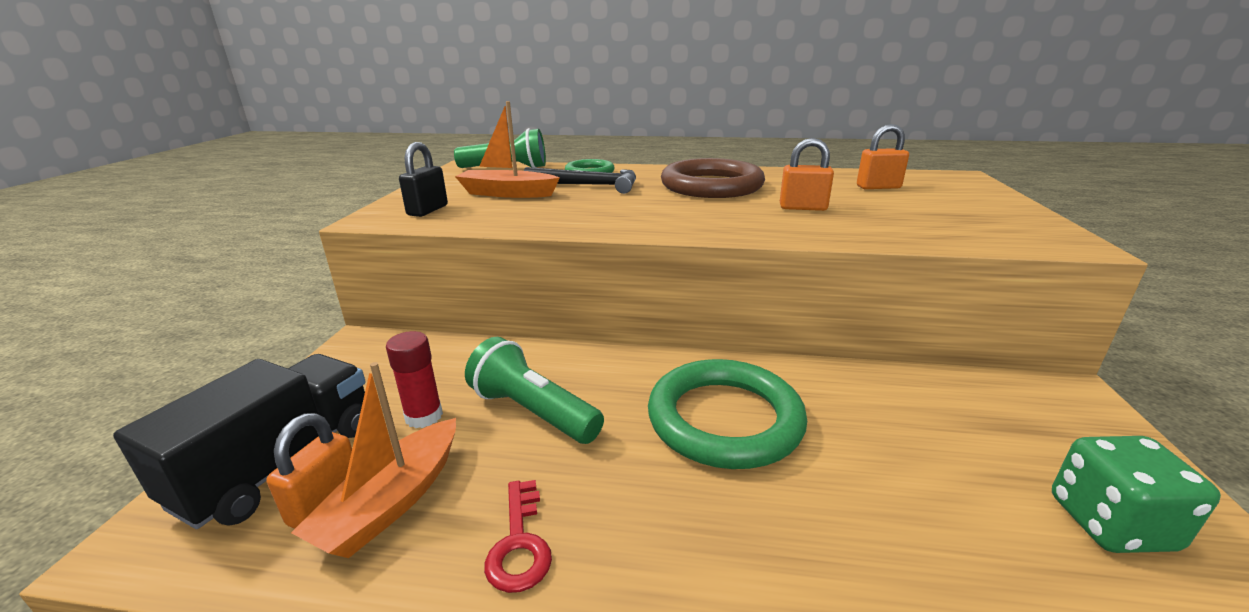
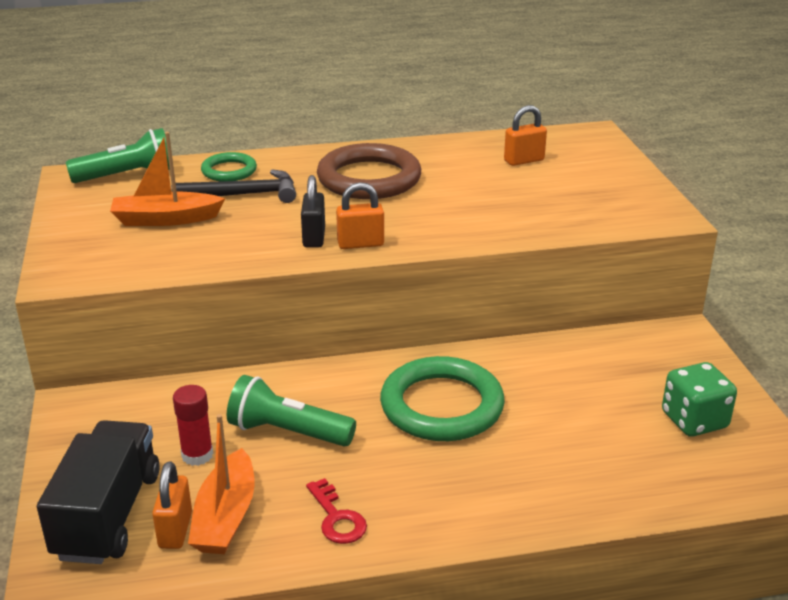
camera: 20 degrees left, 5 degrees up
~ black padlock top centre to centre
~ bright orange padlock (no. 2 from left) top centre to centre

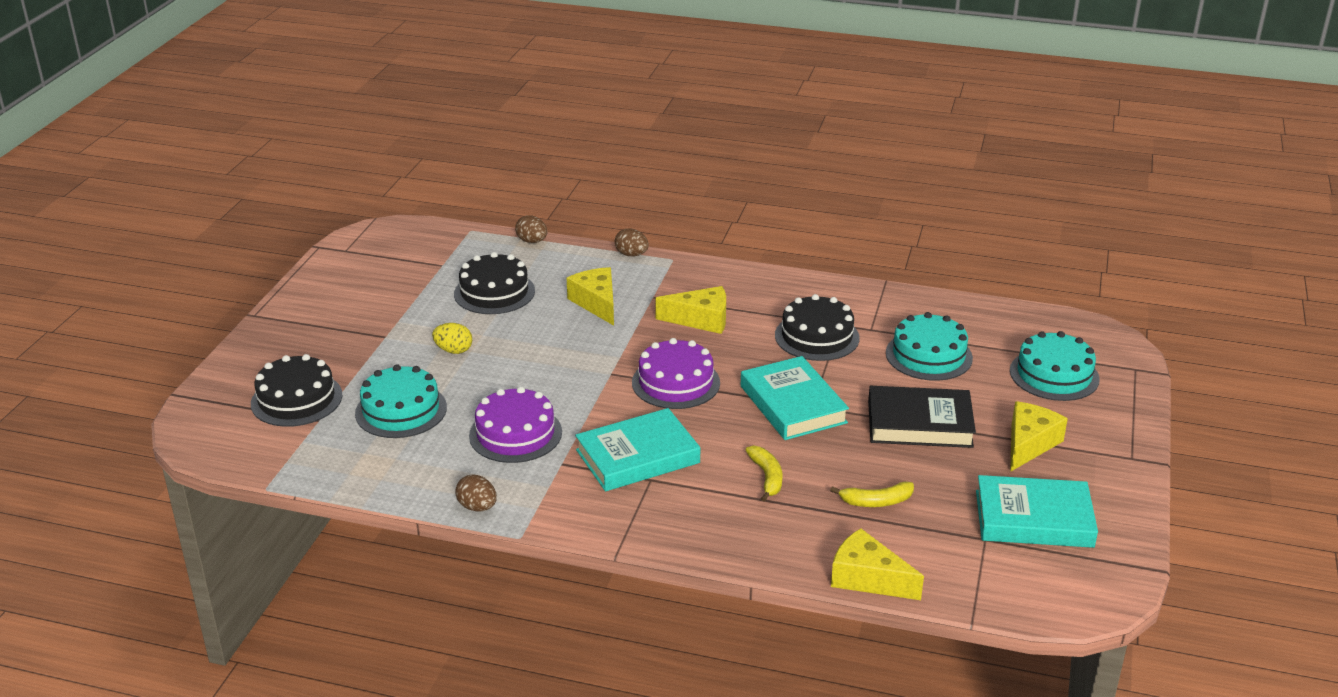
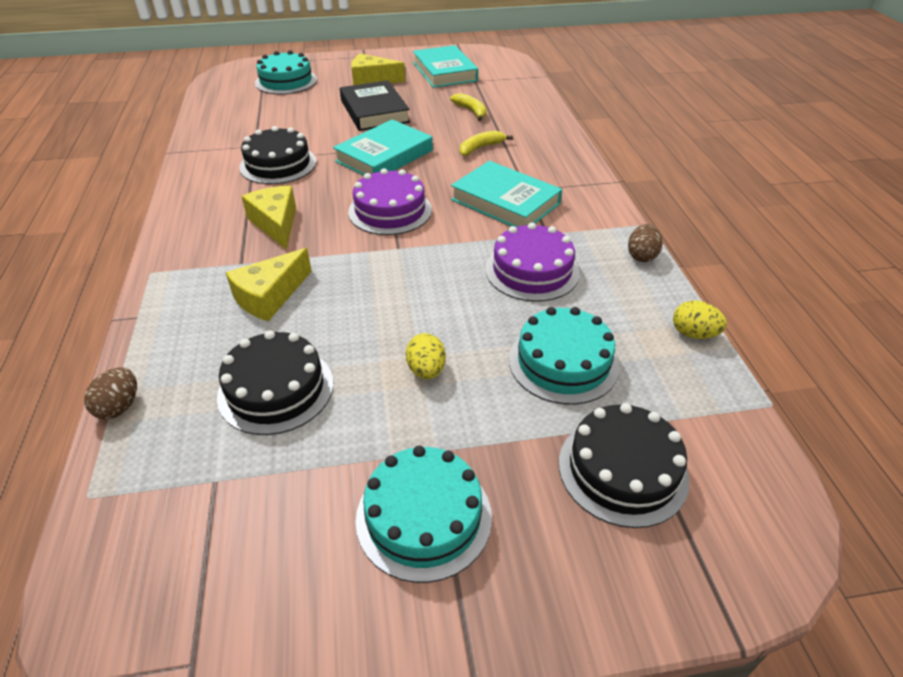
camera: 115 degrees left, 10 degrees up
- dark brown egg (no. 3 from left) centre
- golden cheese wedge (no. 3 from left) bottom centre
+ golden egg (no. 2 from left) middle right
~ turquoise gateau (no. 2 from left) middle right to bottom centre

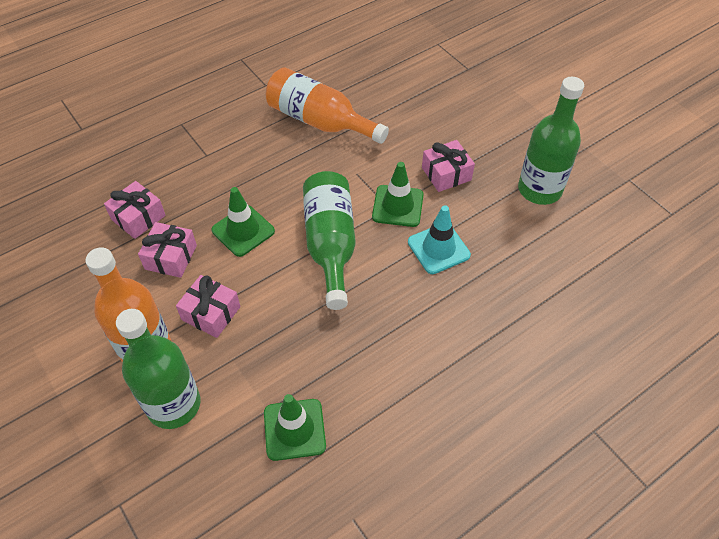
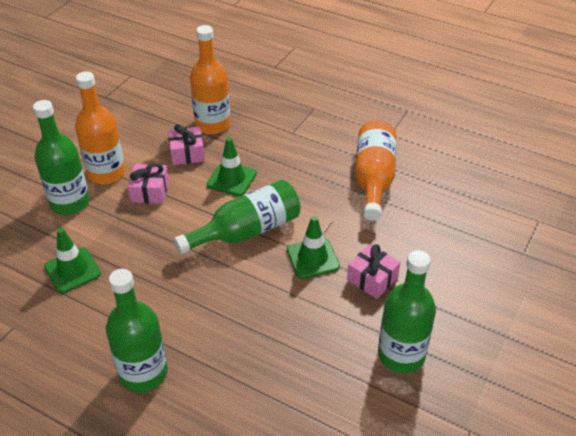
camera: 65 degrees right, 10 degrees down
- turquoise road cone centre
+ green drink bottle (no. 2 from left) bottom left
~ rosy gift (no. 1 from left) middle left to bright orange drink bottle (no. 2 from left) top centre

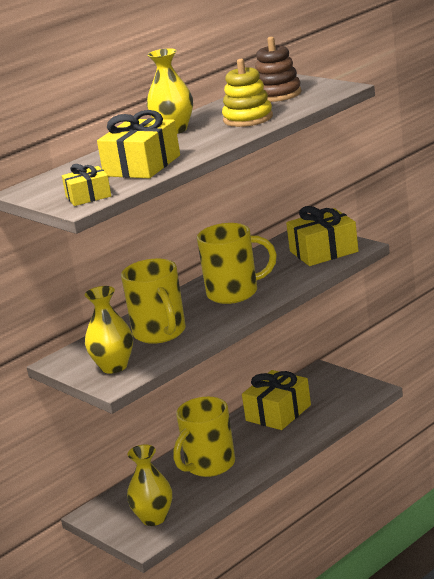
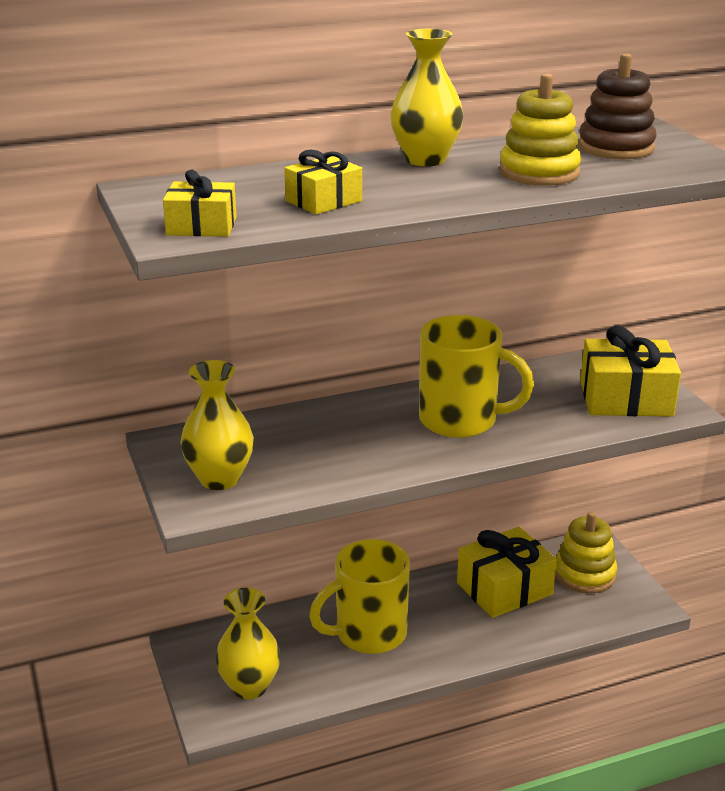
camera: 20 degrees right, 5 degrees up
- golden mug (no. 1 from left) centre
+ golden stacking toy (no. 2 from left) bottom right
~ golden gift (no. 2 from left) top left = top centre x0.58

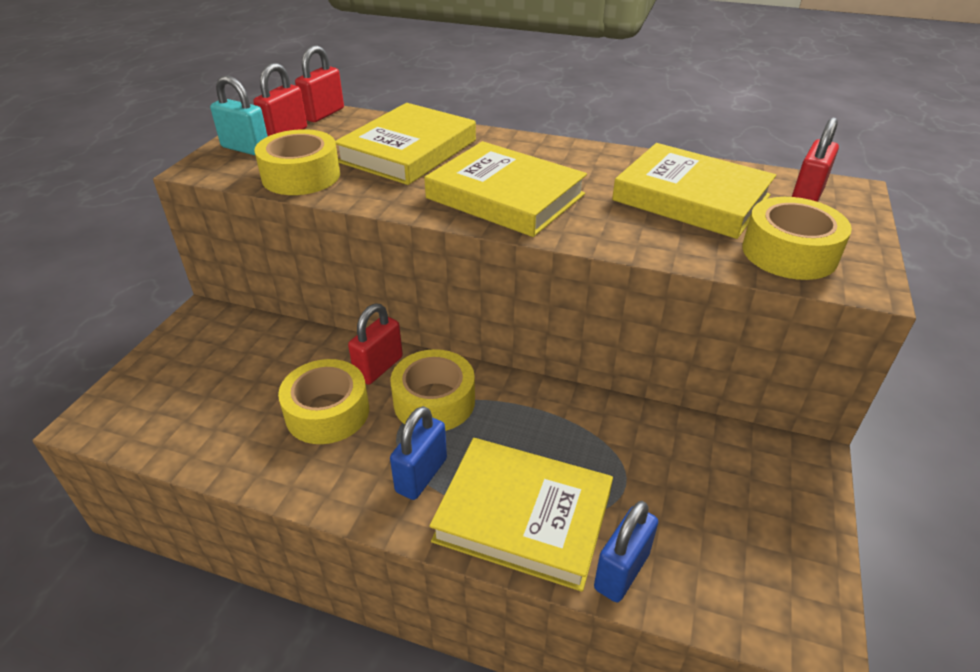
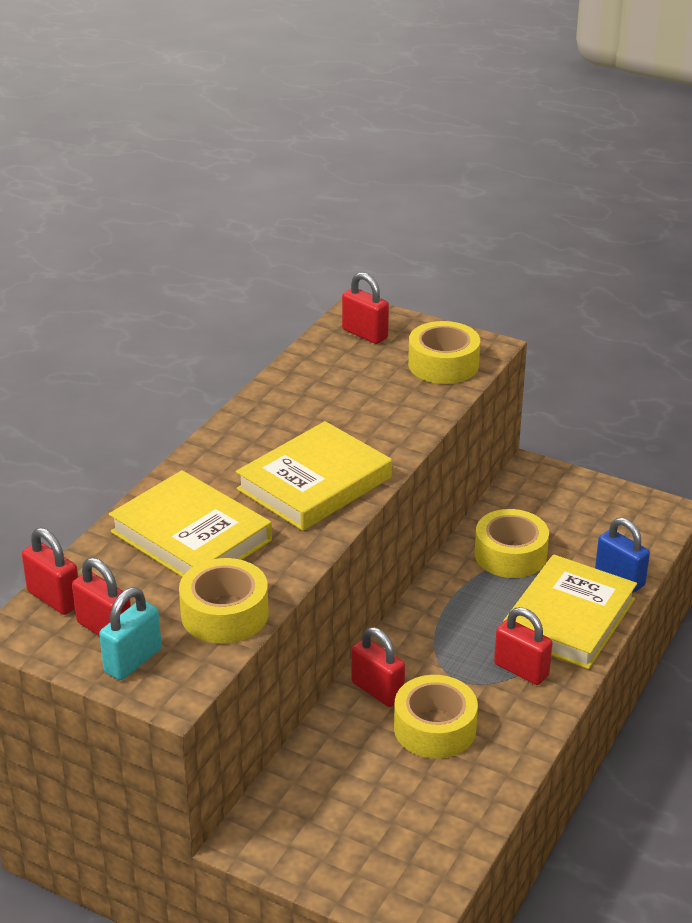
camera: 80 degrees left, 5 degrees down
- golden hardcover (no. 4 from left) top right
~ golden sticky tape (no. 3 from left in the first image) centre to golden sticky tape (no. 4 from left) middle right
~ blue padlock (no. 1 from left) bottom centre to crimson padlock (no. 5 from left) bottom right

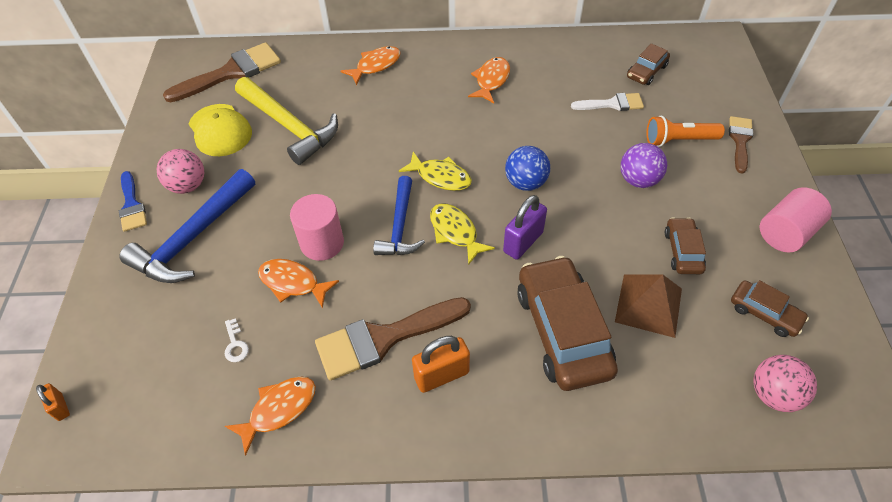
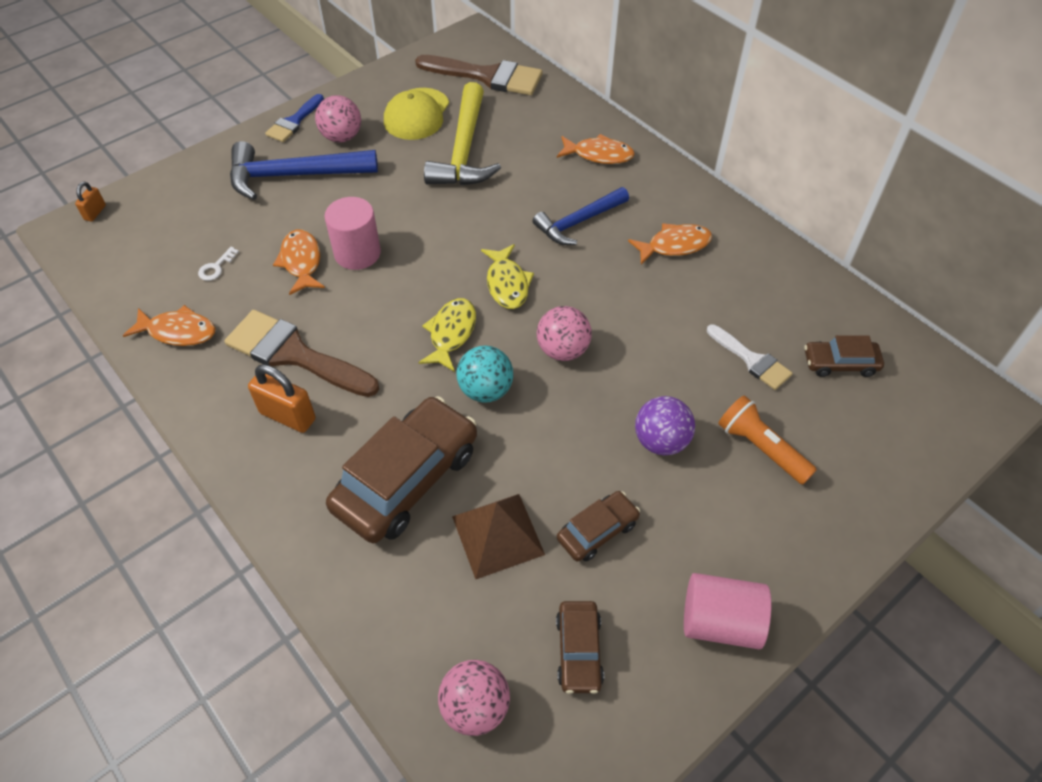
camera: 50 degrees right, 0 degrees up
- dark brown paint brush (no. 3 from left) top right
~ blue carpenter's hammer (no. 2 from left) centre to top centre
~ royal purple padlock centre to turquoise ball centre
~ blue ball centre to rosy ball (no. 3 from left) centre

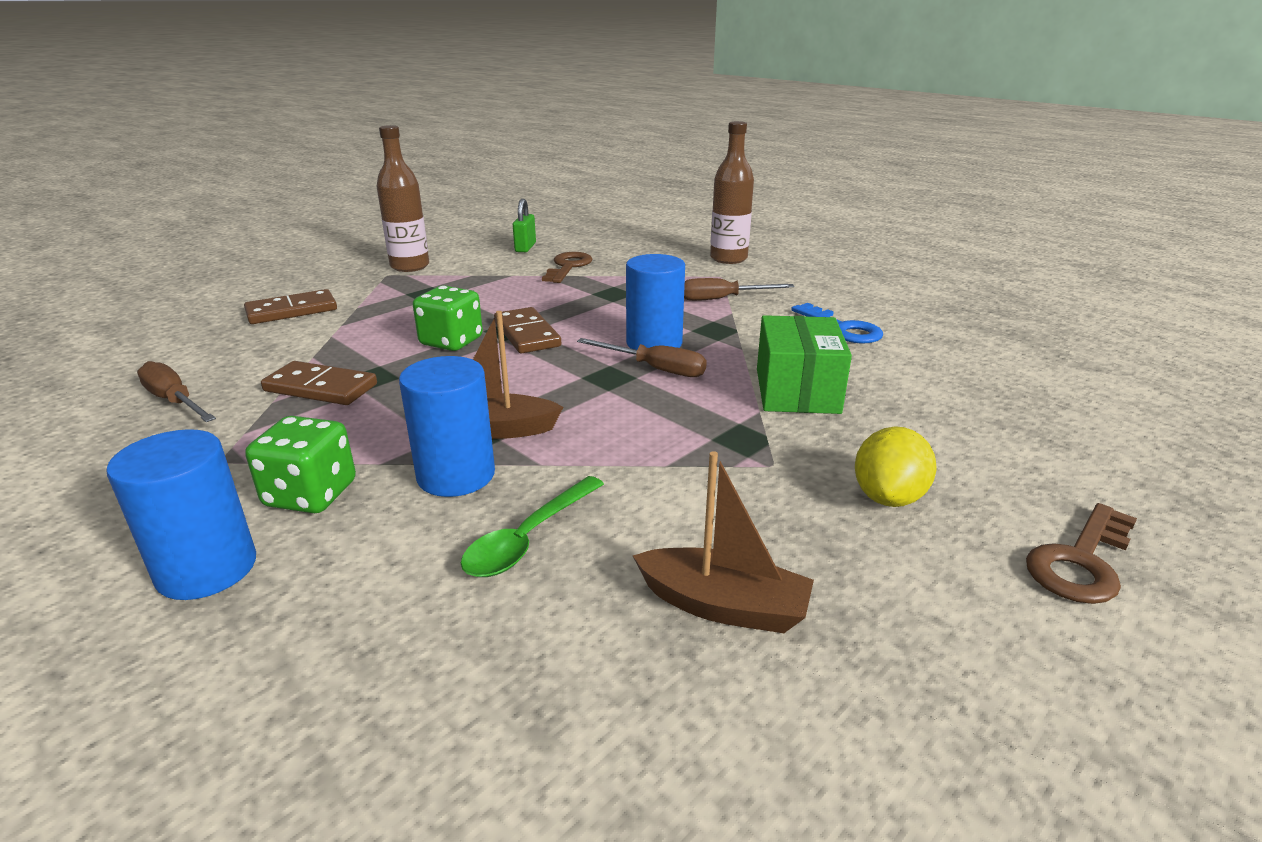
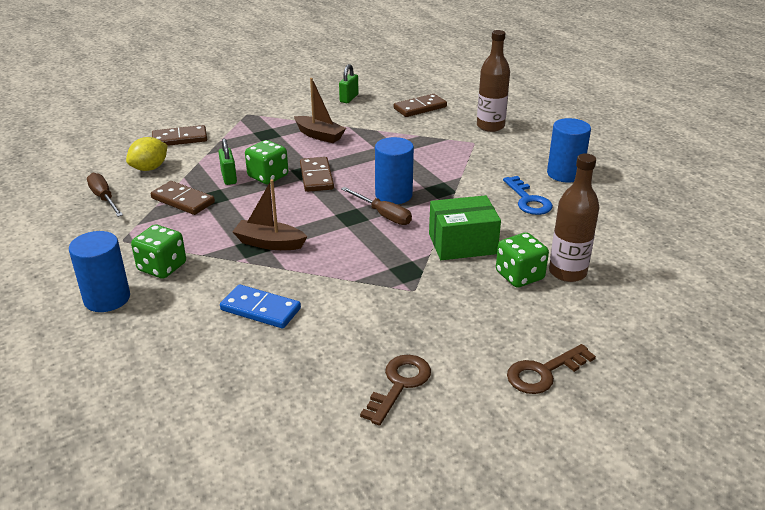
camera: 15 degrees right, 5 degrees up
- dark brown screwdriver (no. 3 from left) centre
+ green padlock (no. 1 from left) top left
+ dark brown domino tile (no. 4 from left) top centre
+ green dice (no. 3 from left) middle right
~ dark brown drink bottle (no. 1 from left in the first image) top left to dark brown drink bottle (no. 2 from left) middle right
~ blue solid cylinder (no. 2 from left in the first image) centre to blue solid cylinder (no. 3 from left) top right
~ dark brown door key (no. 1 from left) top centre to bottom centre
~ dark brown boat (no. 2 from left) centre to top centre
~ golden toy lemon middle right to top left
~ green spoon centre to blue domino tile centre
~ green parcel centre = centre 60 degrees clockwise

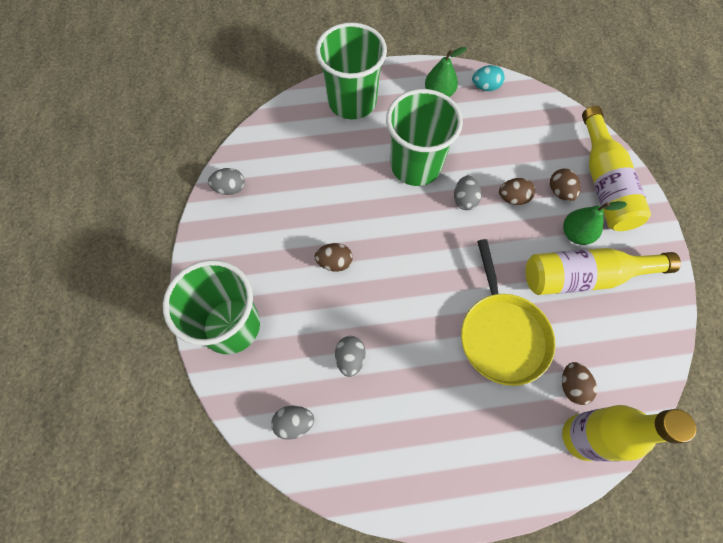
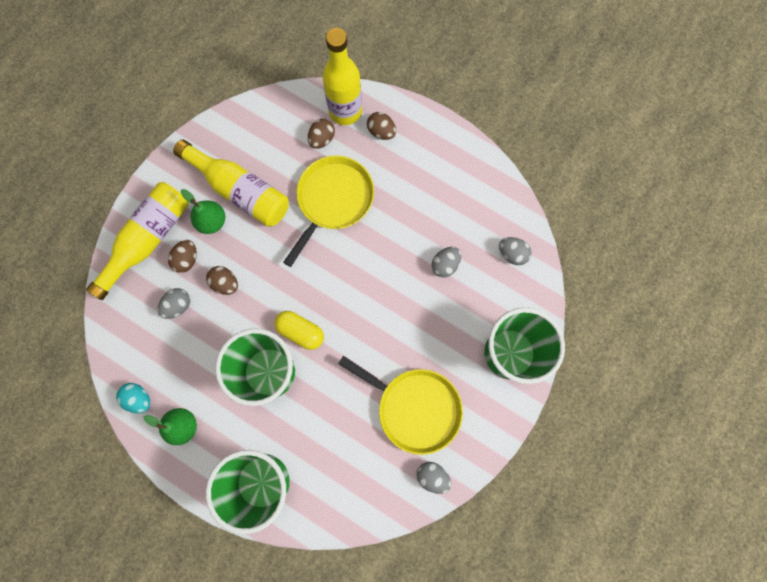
camera: 140 degrees left, 10 degrees up
+ golden pill centre
+ golden pan (no. 2 from left) bottom centre
~ dark brown egg (no. 1 from left in the first image) centre to dark brown egg (no. 4 from left) top centre
~ gray egg (no. 4 from left in the first image) centre to gray egg (no. 1 from left) middle left

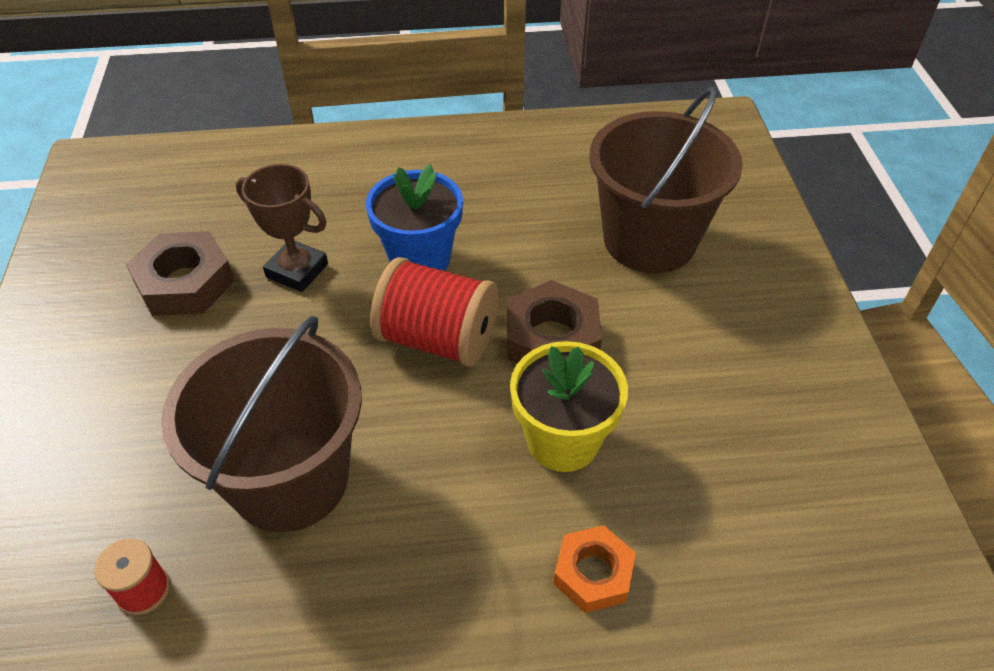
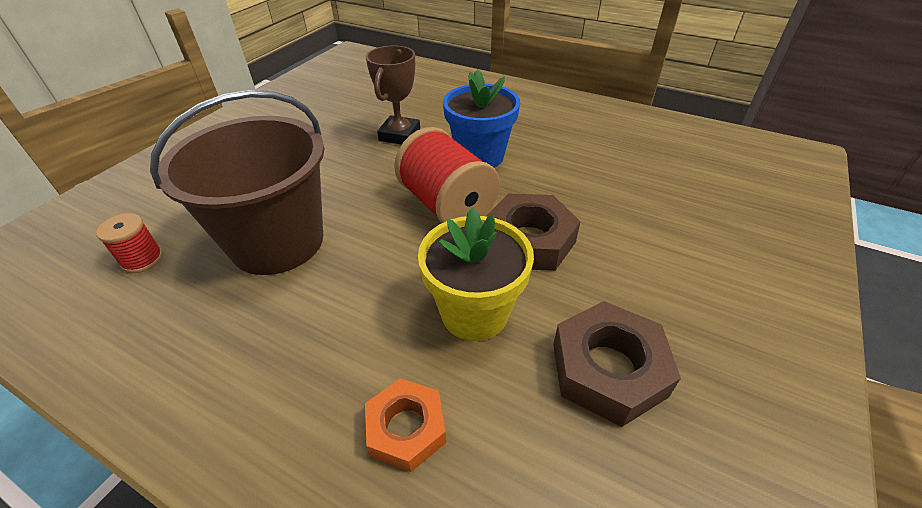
camera: 35 degrees right, 5 degrees down
- dark brown bucket (no. 2 from left) top right
~ dark brown hexagon nut (no. 1 from left in the first image) middle left to dark brown hexagon nut (no. 2 from left) bottom right
~ dark brown trophy middle left = top centre 45 degrees clockwise

